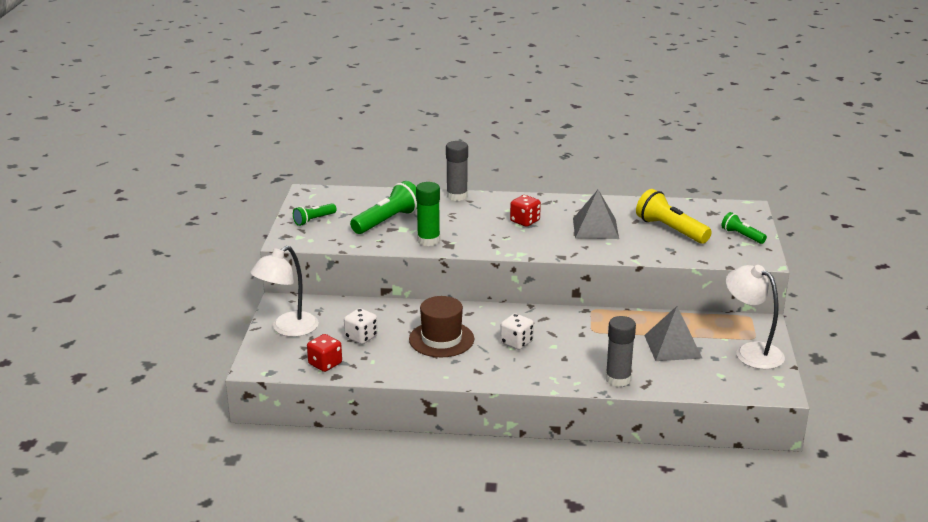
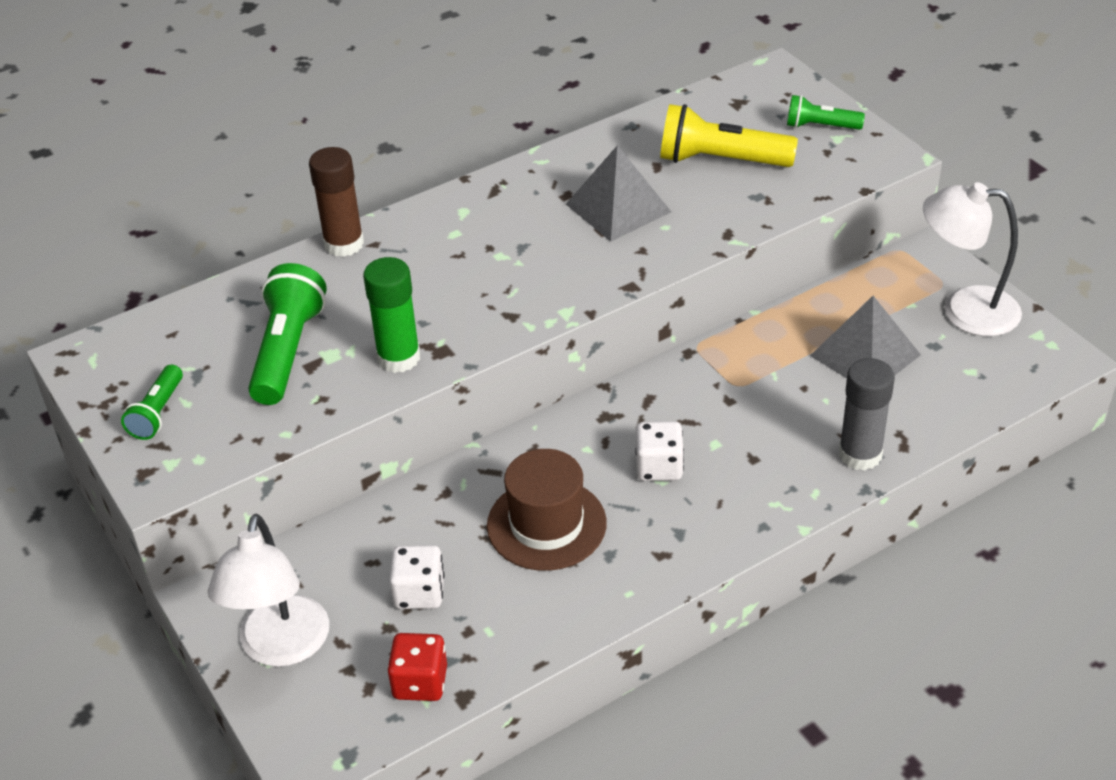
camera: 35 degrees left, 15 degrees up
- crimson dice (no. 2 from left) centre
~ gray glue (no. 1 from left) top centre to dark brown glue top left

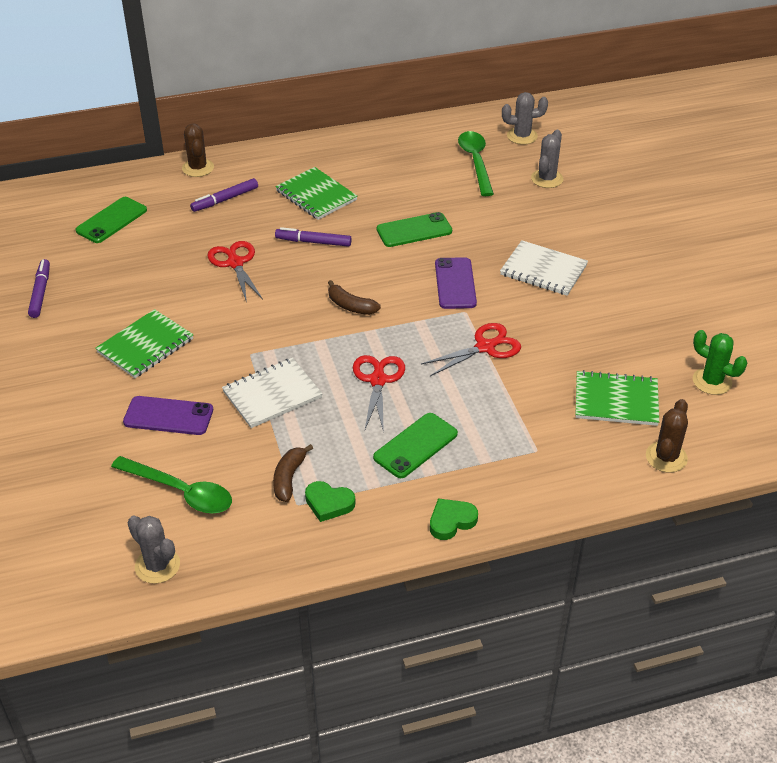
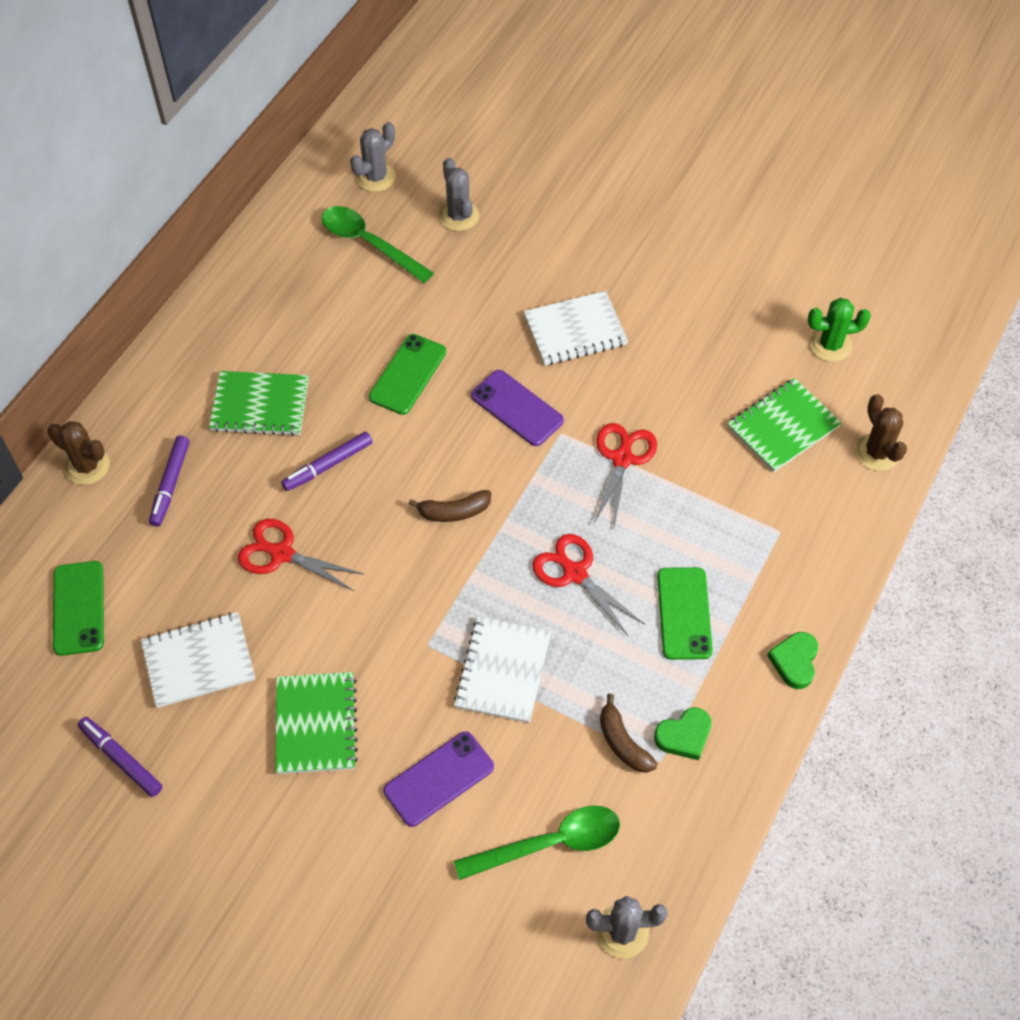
camera: 45 degrees left, 15 degrees up
+ snow-white exercise book (no. 1 from left) middle left

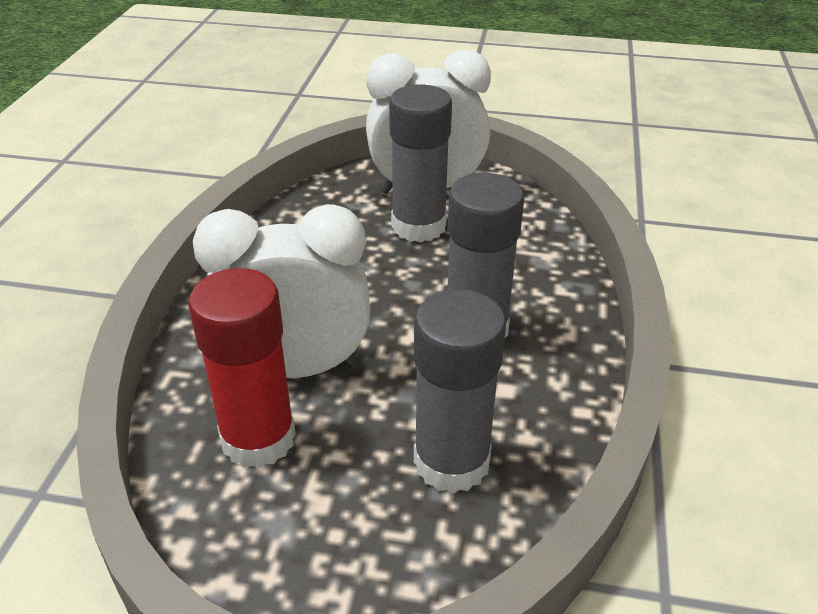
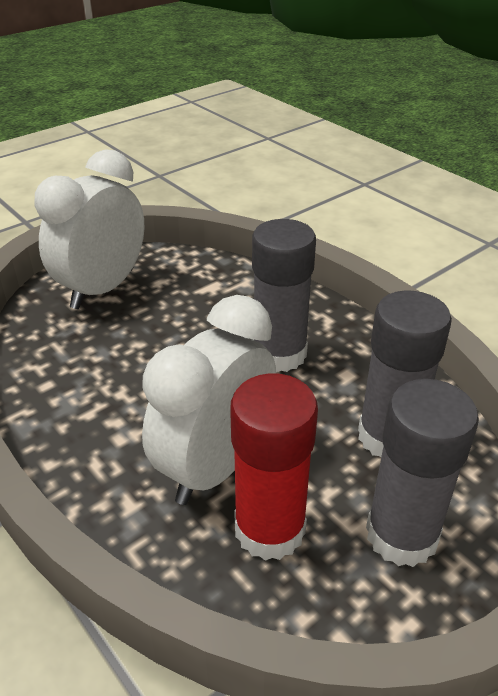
camera: 50 degrees left, 0 degrees up
~ gray glue (no. 1 from left in the first image) top centre to gray glue (no. 3 from left) bottom right

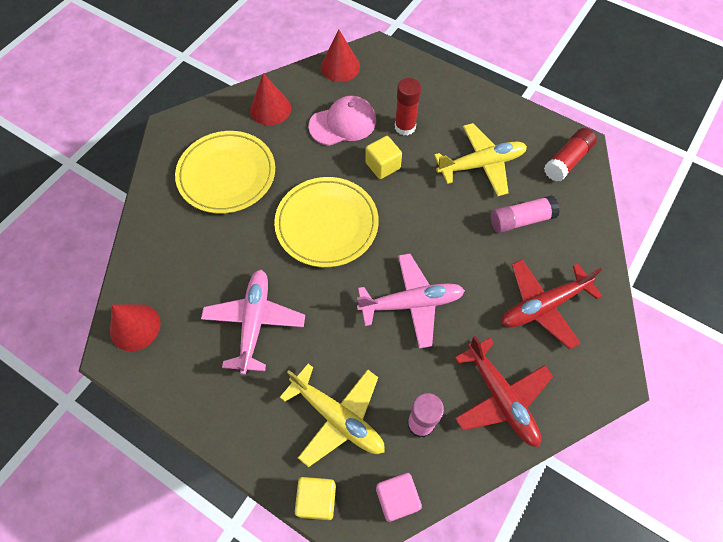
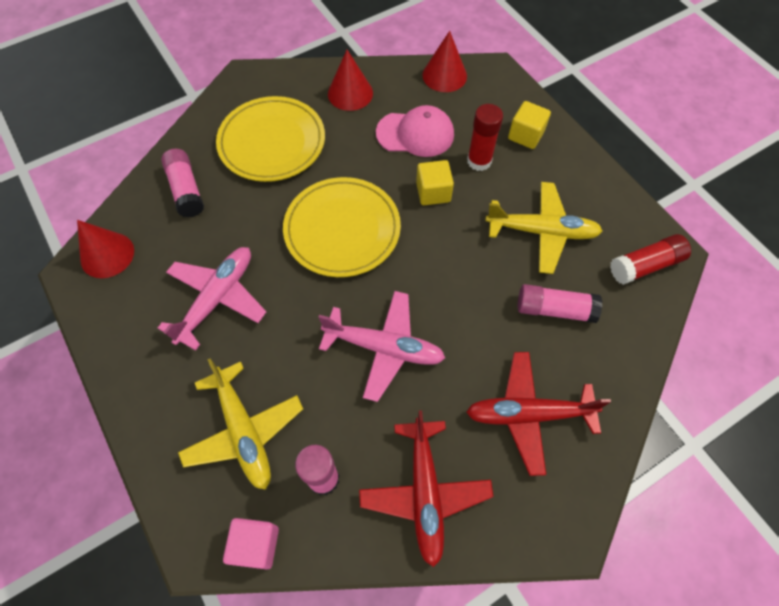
camera: 25 degrees right, 0 degrees up
+ rosy glue (no. 1 from left) top left
~ golden solid cube (no. 1 from left in the first image) bottom centre to golden solid cube (no. 2 from left) top right

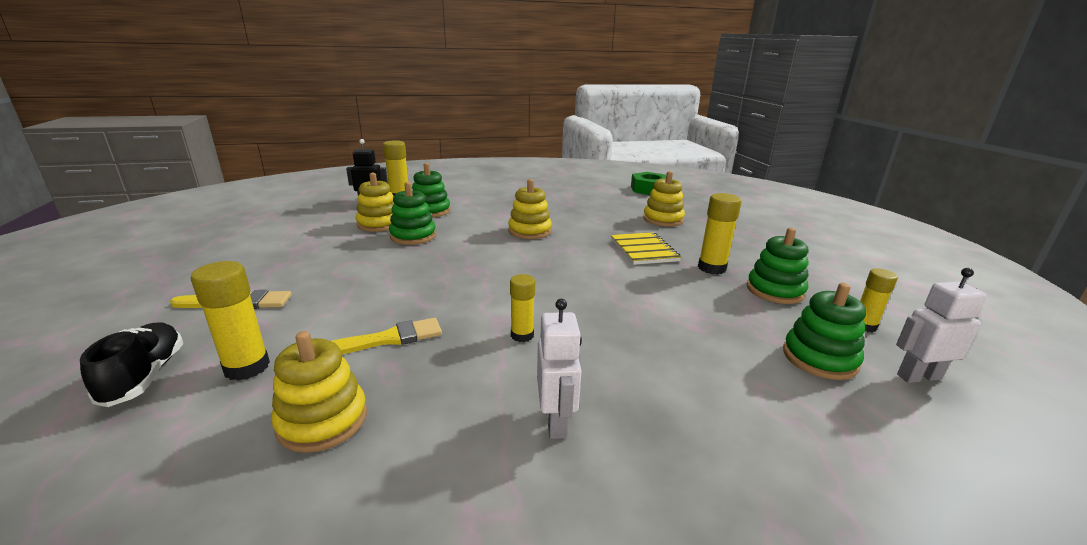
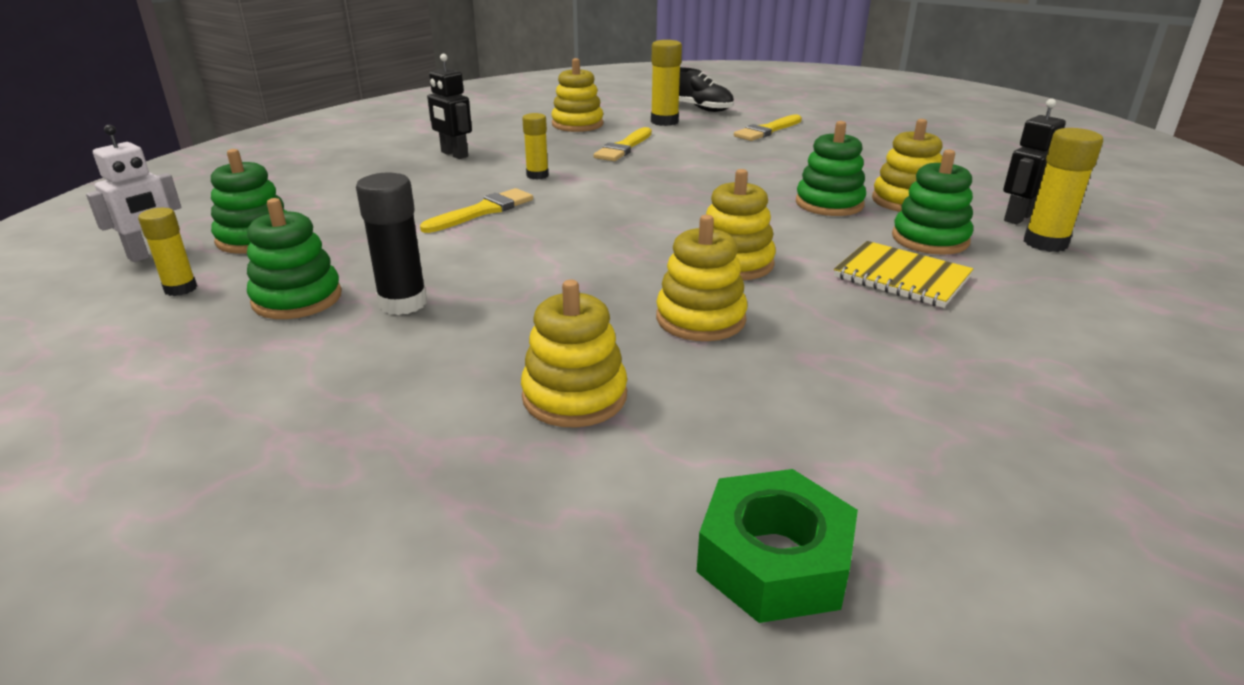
camera: 140 degrees right, 5 degrees up
+ golden paint brush (no. 1 from left) top centre
+ golden stacking toy (no. 3 from left) centre
~ golden exercise book centre to middle right
~ snow-white robot (no. 1 from left) bottom centre to black robot (no. 1 from left) top centre
~ golden glue (no. 4 from left) centre to black glue middle left

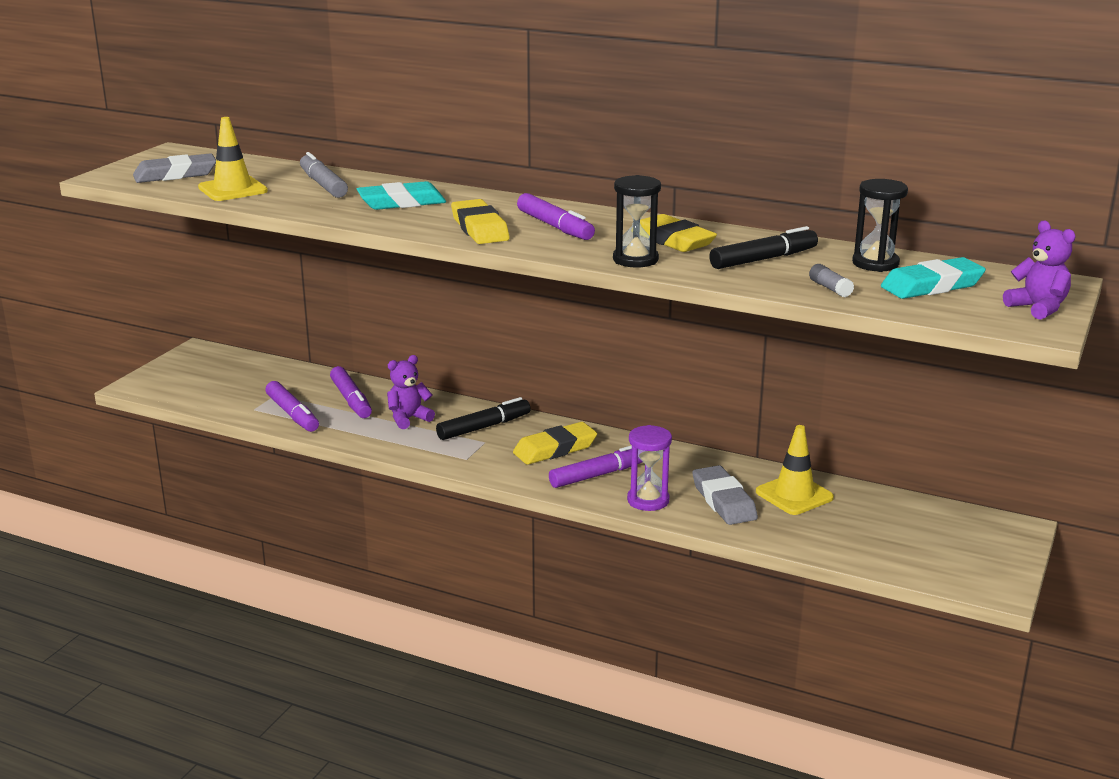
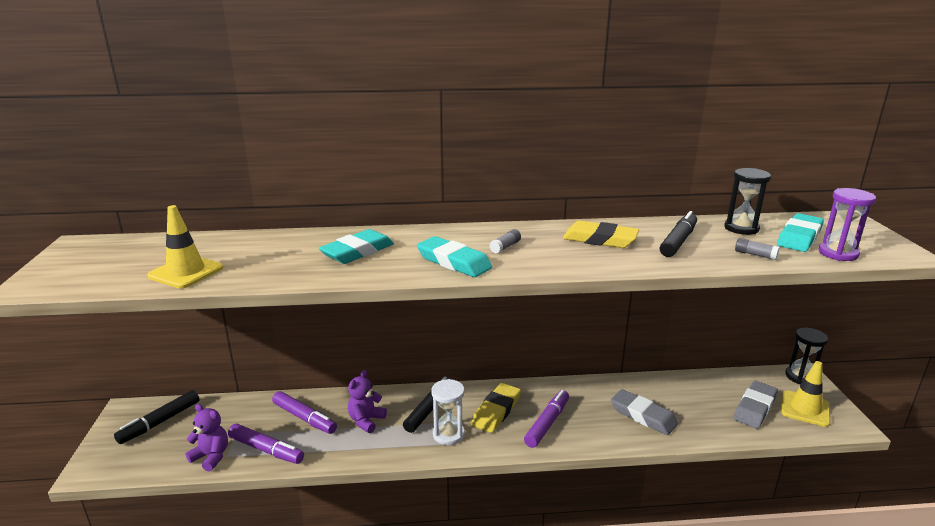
camera: 30 degrees left, 0 degrees up
- gray felt pen top left
+ black felt pen (no. 1 from left) bottom left
+ snow-white sand timer bottom centre
~ gray gum eraser (no. 1 from left in the first image) top left to gray gum eraser (no. 2 from left) bottom right
~ black sand timer (no. 1 from left in the first image) top centre to black sand timer (no. 2 from left) bottom right
~ royal purple sand timer centre to middle right
~ golden road cone (no. 2 from left) middle right to bottom right
~ royal purple stuffed bear (no. 2 from left in the first image) middle right to royal purple stuffed bear (no. 1 from left) bottom left
~ royal purple felt pen (no. 3 from left) top centre to gray glue (no. 1 from left) centre
~ golden gum eraser (no. 1 from left) top centre to turquoise gum eraser (no. 2 from left) centre

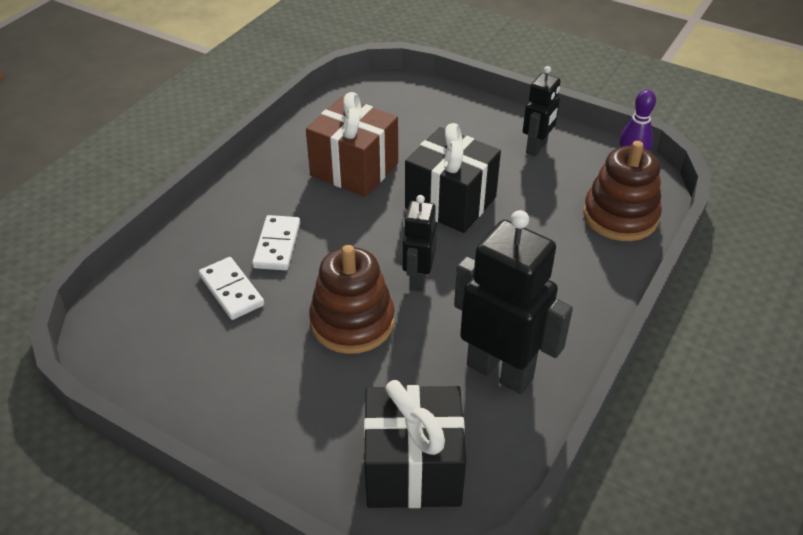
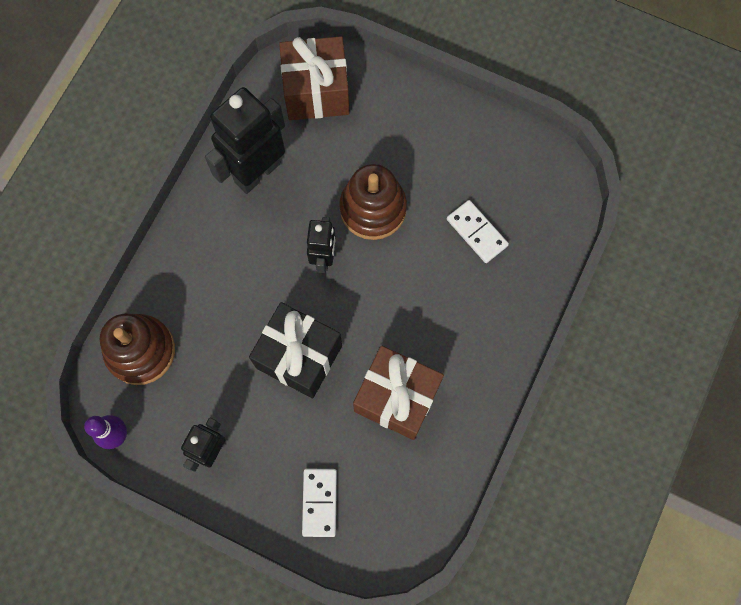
camera: 175 degrees right, 30 degrees up
~ snow-white domino tile (no. 2 from left in the first image) centre to snow-white domino tile (no. 1 from left) bottom centre
~ black gift (no. 1 from left) bottom centre to dark brown gift (no. 1 from left) top centre
~ black robot (no. 2 from left) centre = top left 105 degrees clockwise

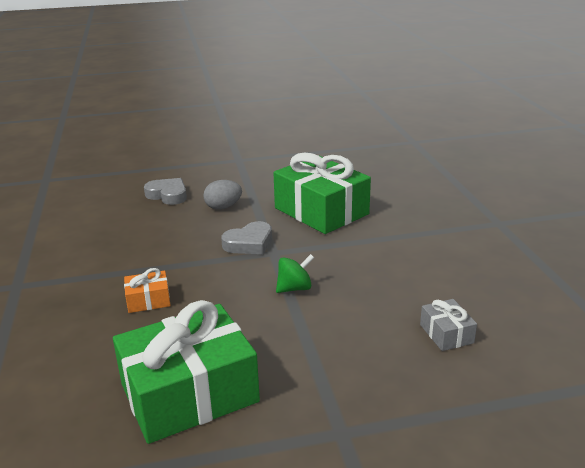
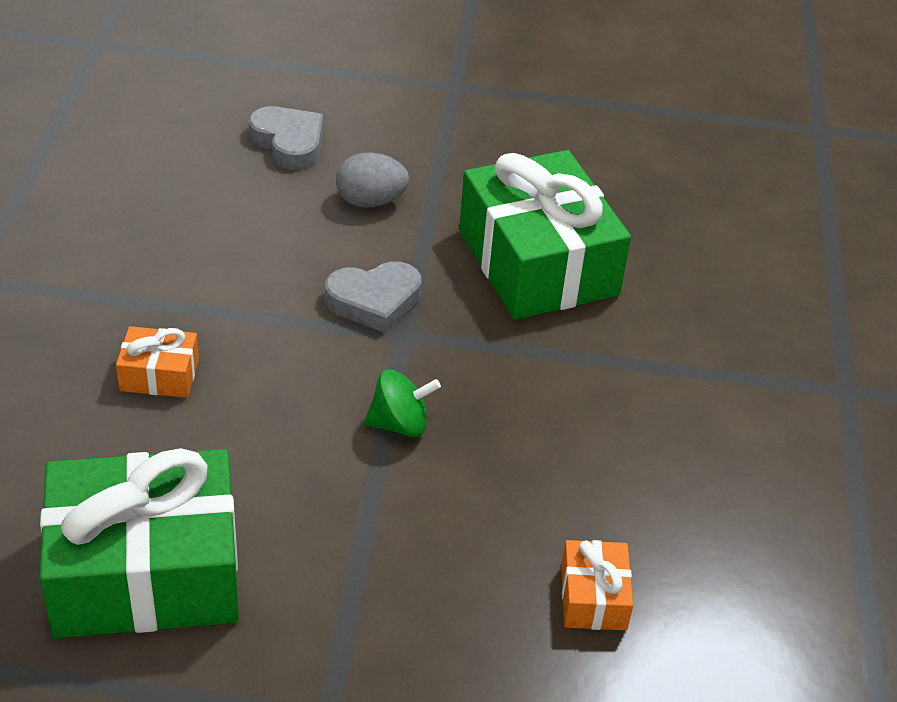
camera: 15 degrees right, 15 degrees up
~ gray gift bottom right to bright orange gift (no. 2 from left) bottom centre

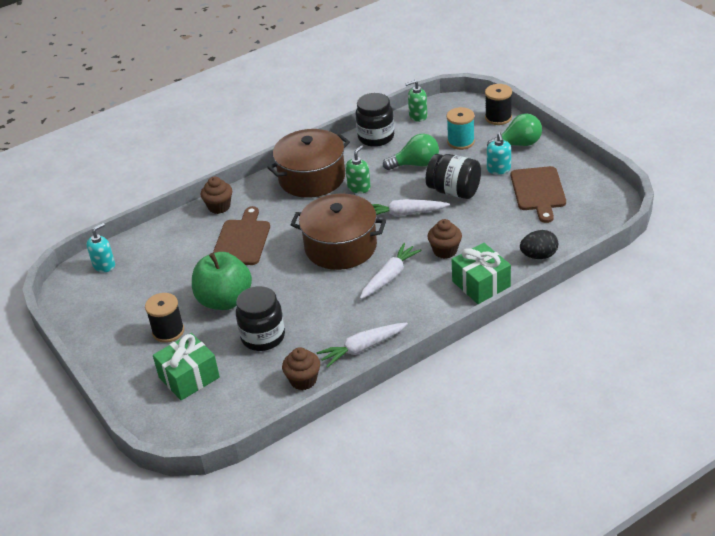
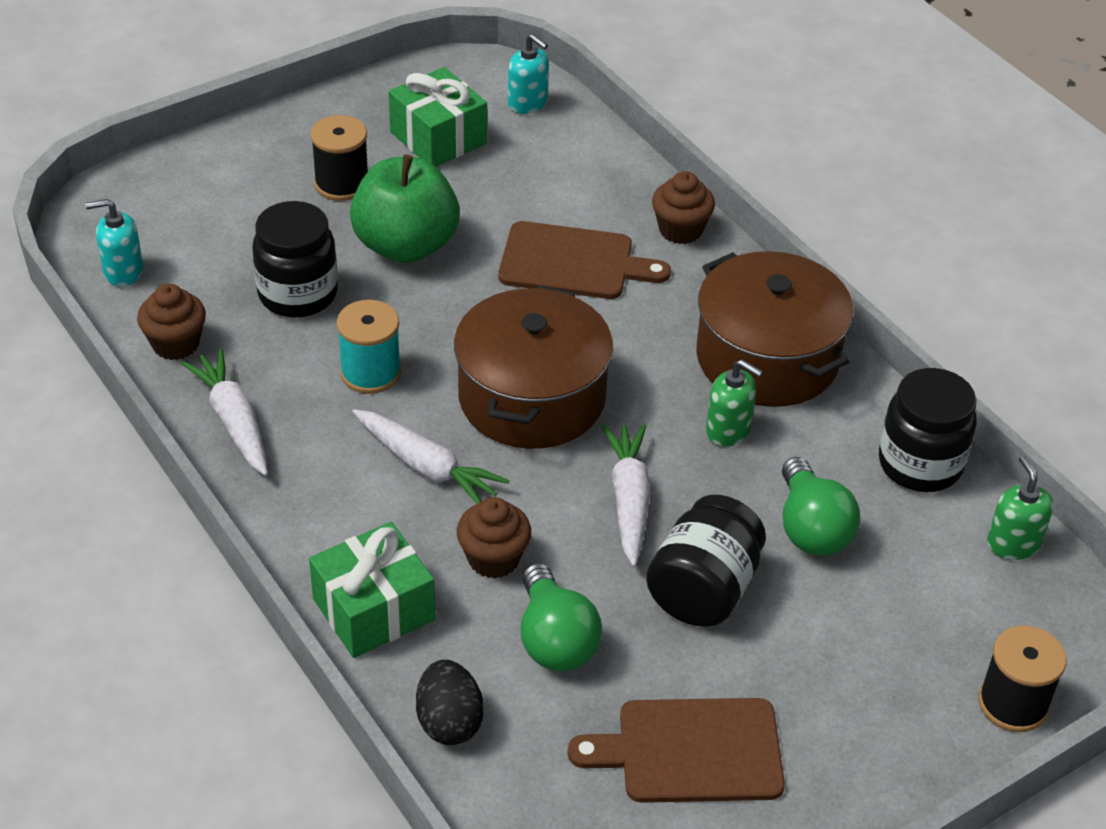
camera: 85 degrees right, 5 degrees up
~ green gift (no. 1 from left in the first image) bottom left to green gift (no. 2 from left) top centre
~ turquoise bobbin top centre to centre
~ green lightbulb (no. 2 from left in the first image) top right to green lightbulb (no. 1 from left) bottom centre
~ turquoise pump bottle (no. 2 from left in the first image) top right to turquoise pump bottle (no. 1 from left) top left

